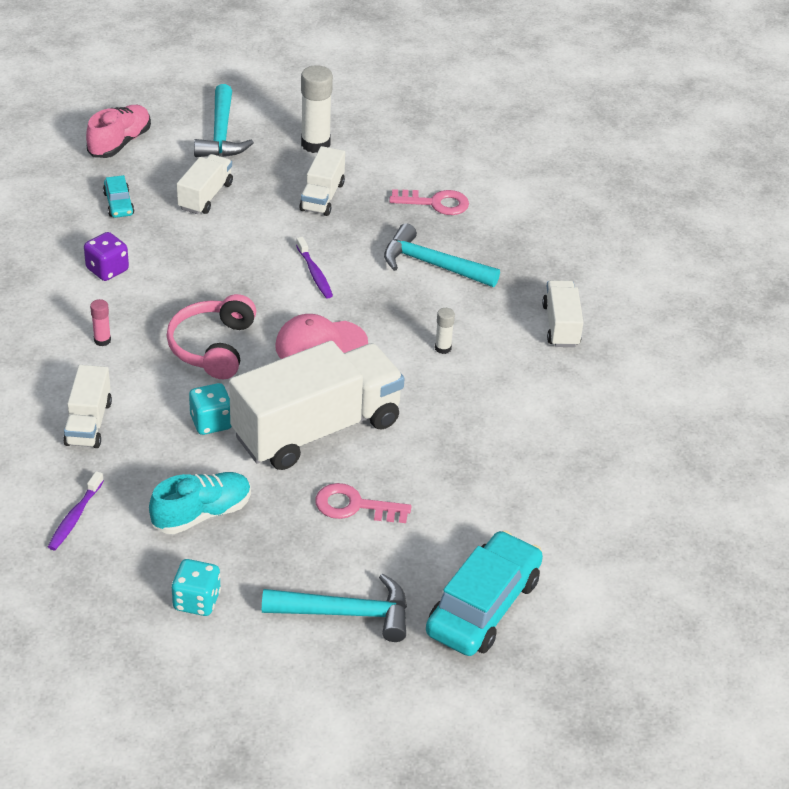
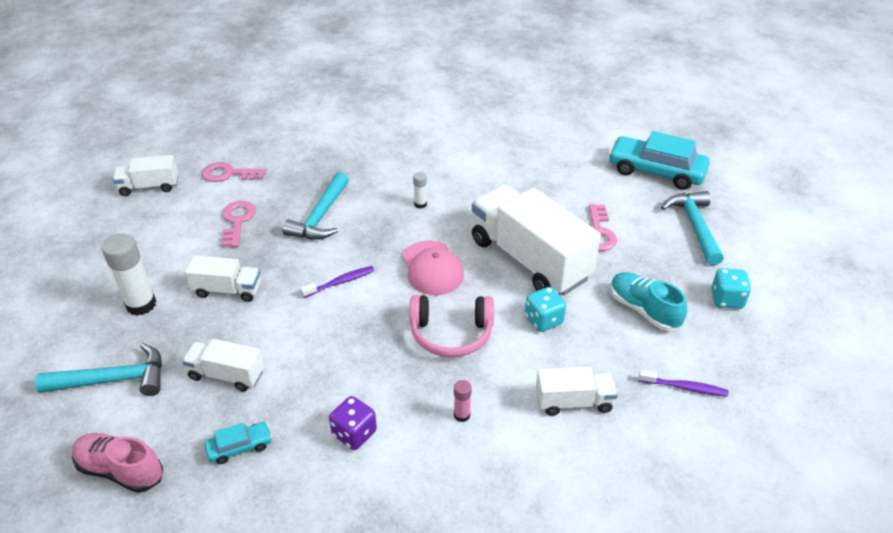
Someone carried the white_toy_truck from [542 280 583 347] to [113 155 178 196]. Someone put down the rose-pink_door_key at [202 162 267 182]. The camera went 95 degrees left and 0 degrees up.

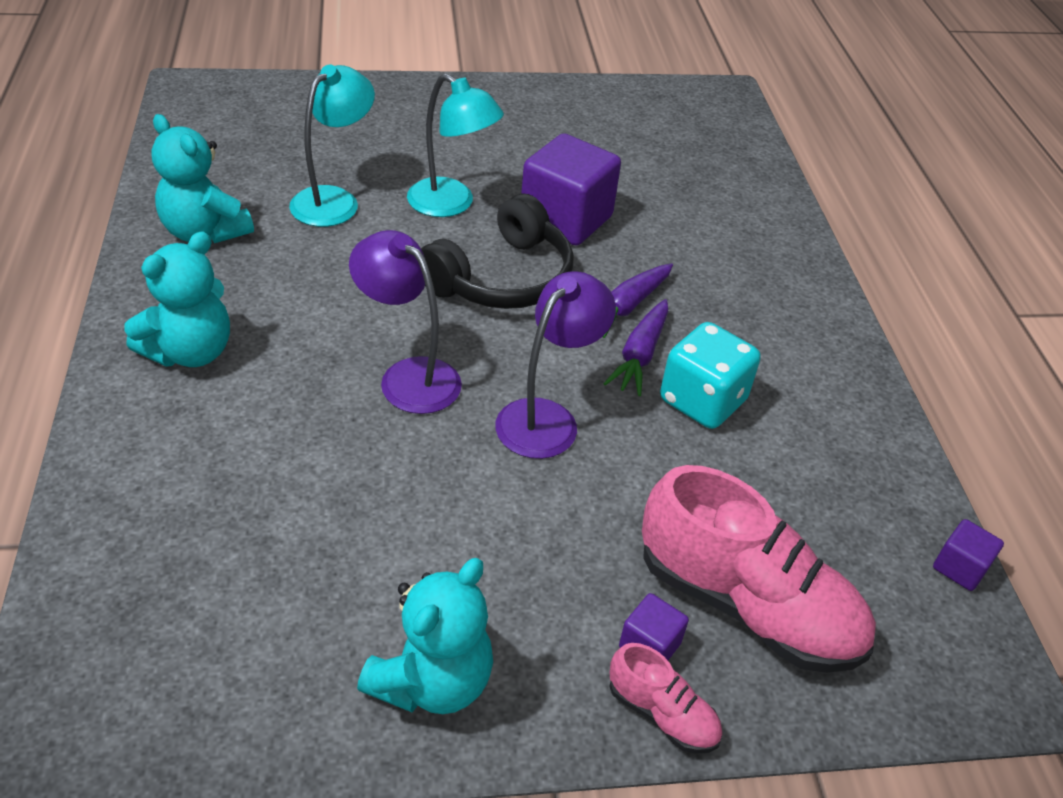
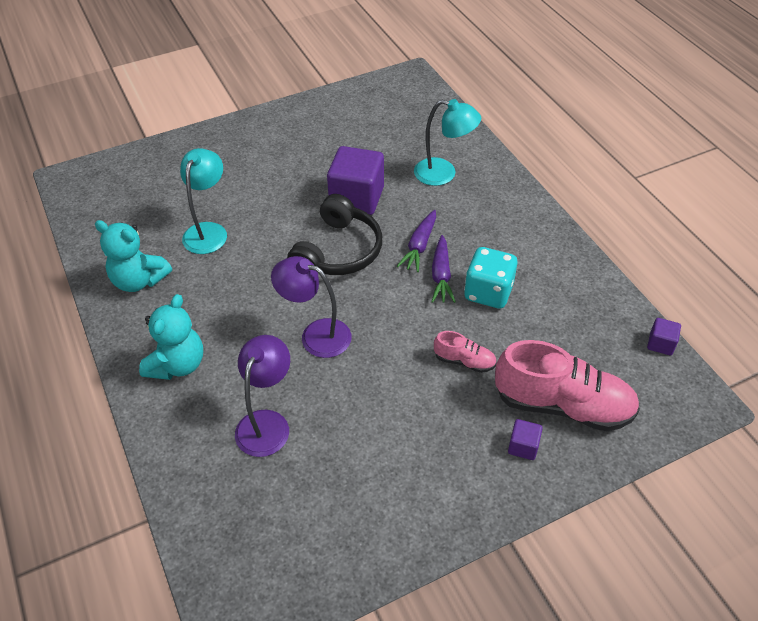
Someone took away the teal_stuffed_bear at [357 558 493 714]. Someone carried the teal_reading_lamp from [407 74 504 217] to [414 99 481 186]. Someone carried the purple_reading_lamp from [495 271 616 459] to [235 335 290 457]. Someone carried the rose-pink_sneaker from [610 643 722 753] to [434 331 496 373]. The camera went 15 degrees left and 5 degrees up.

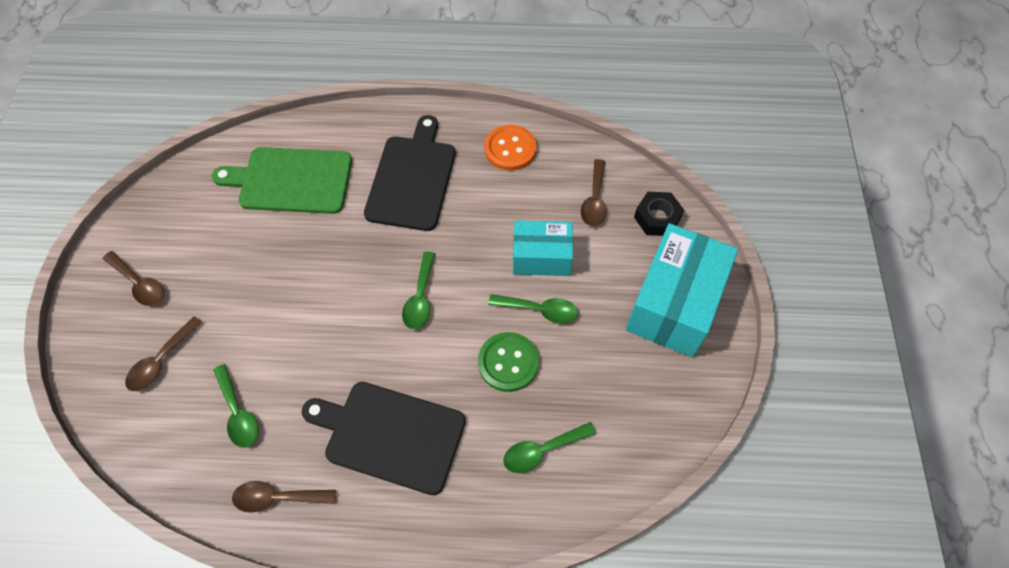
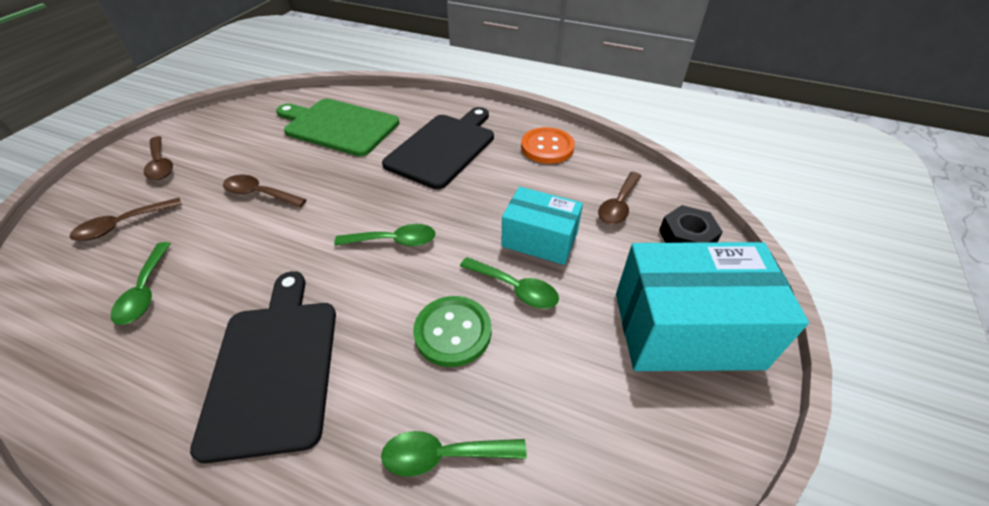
Someone carried the brown_spoon from [232 481 336 513] to [223 175 307 207]. Someone rotated the ebony_bread_board at [302 382 466 495] by 45 degrees clockwise. Someone rotated the emerald_spoon at [402 251 435 329] by 120 degrees counterclockwise. Someone rotated the teal_package at [626 223 738 357] by 45 degrees clockwise. The camera went 20 degrees right and 15 degrees down.

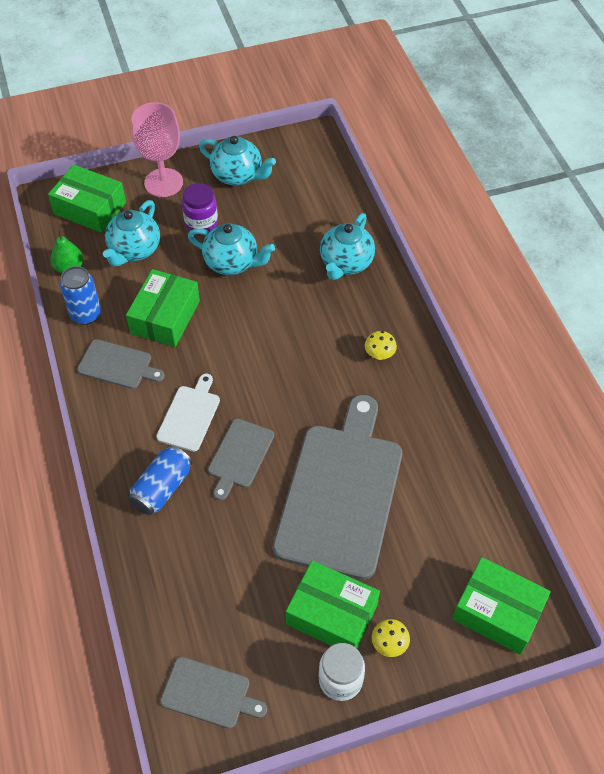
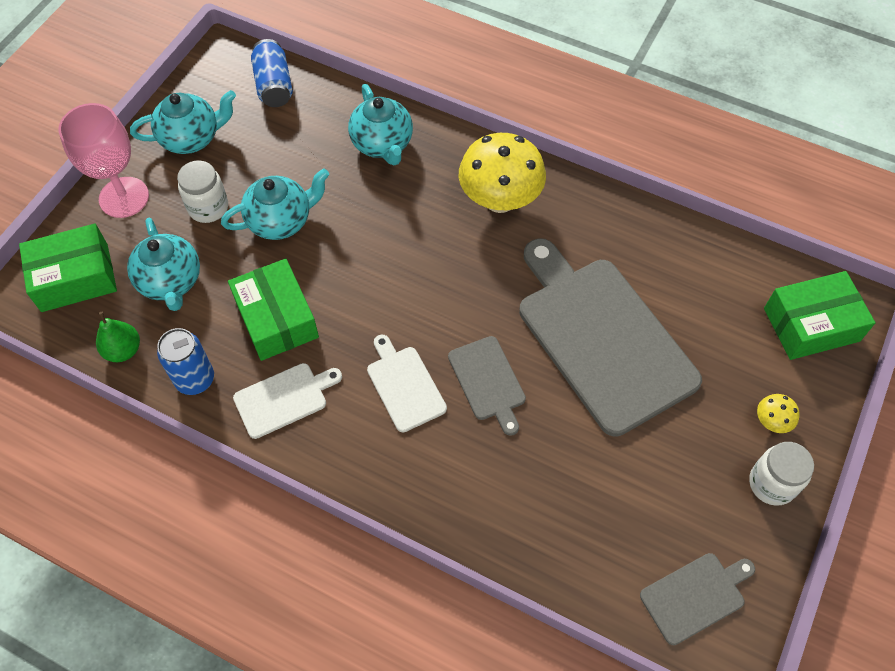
Someone repainted the grey_bread_board at [77 339 165 389], which became the white_bread_board at [233 363 342 439]. Someone carried the royal_blue_soda_can from [129 445 192 515] to [251 39 293 107]. Someone repainted the purple_preserve_jar at [182 183 218 232], which became the white_preserve_jar at [177 160 228 223]. Someone took away the emerald_package at [286 560 380 649]. Someone scaled the bright_yellow_toadstool at [365 331 397 360] by 2.36. The camera went 45 degrees left and 5 degrees up.

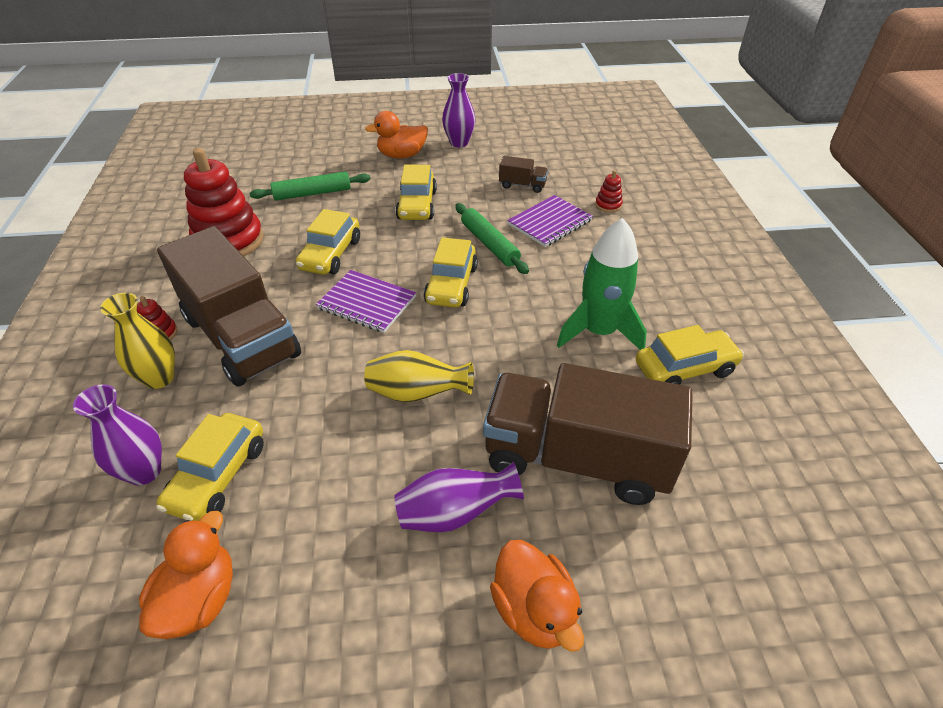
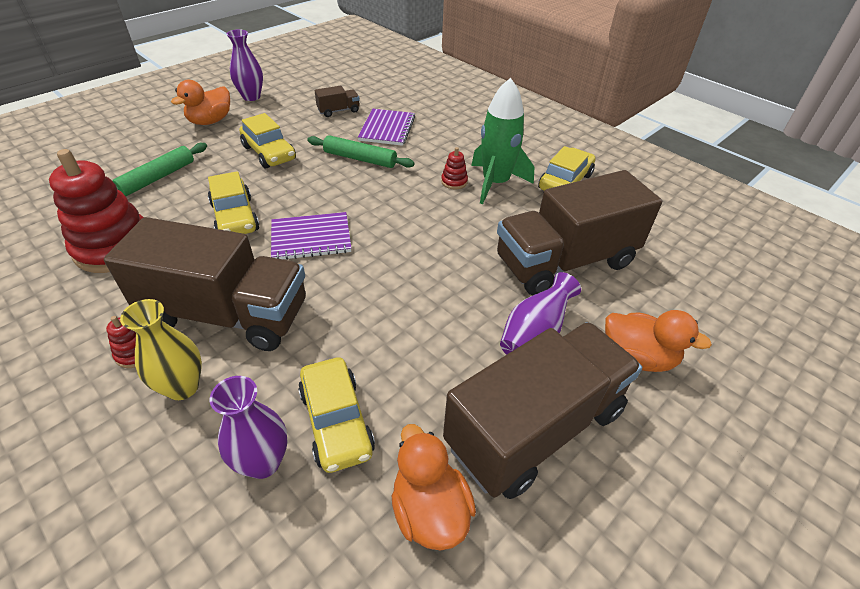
Someone took away the bright_yellow_vase at [364 350 474 402]. Someone took away the bright_yellow_automobile at [424 237 478 307]. Someone carried the scarlet_ring_stacker from [595 170 623 212] to [441 147 468 190]. Someone put down the brown_toy_truck at [443 322 642 499]. The camera went 40 degrees left and 0 degrees up.

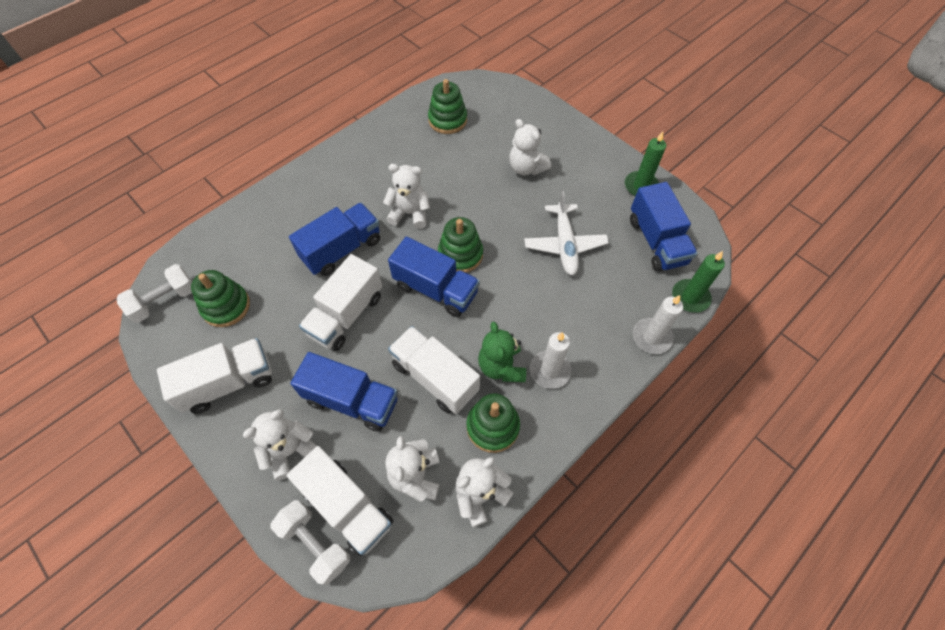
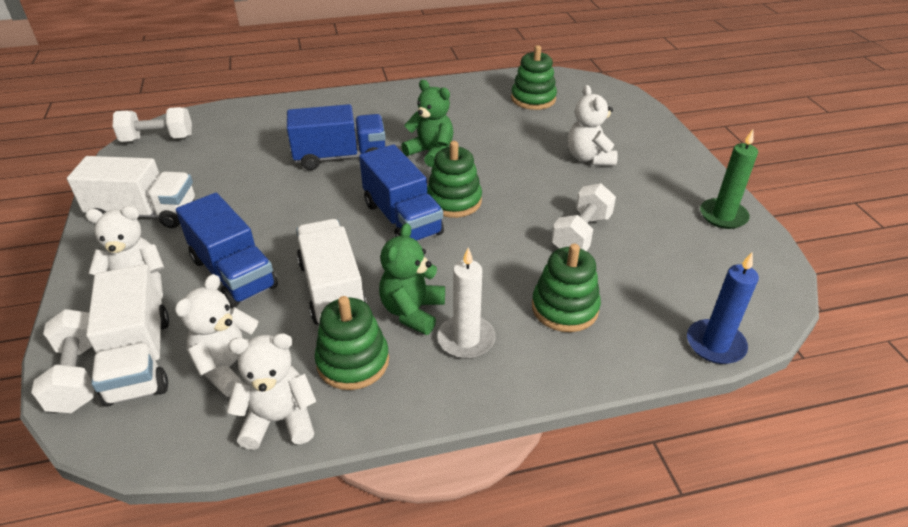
Someone carried the emerald_ring_stacker from [191 270 250 327] to [532 244 601 332]. Someone took away the white_toy_truck at [299 254 382 351]. Someone repainted the white_stuffed_bear at [383 164 430 229], which became the emerald_stuffed_bear at [401 80 454 167]. Someone swapped the white_plane at [524 191 609 276] for the white_hand_weight at [552 183 616 251]. Someone took away the royal_blue_toy_truck at [630 182 698 271]. Someone took away the white_pillar_candle at [633 295 683 354]. Someone repainted the emerald_pillar_candle at [672 251 725 313], which became the royal_blue_pillar_candle at [687 253 759 364]. The camera went 30 degrees right and 20 degrees down.

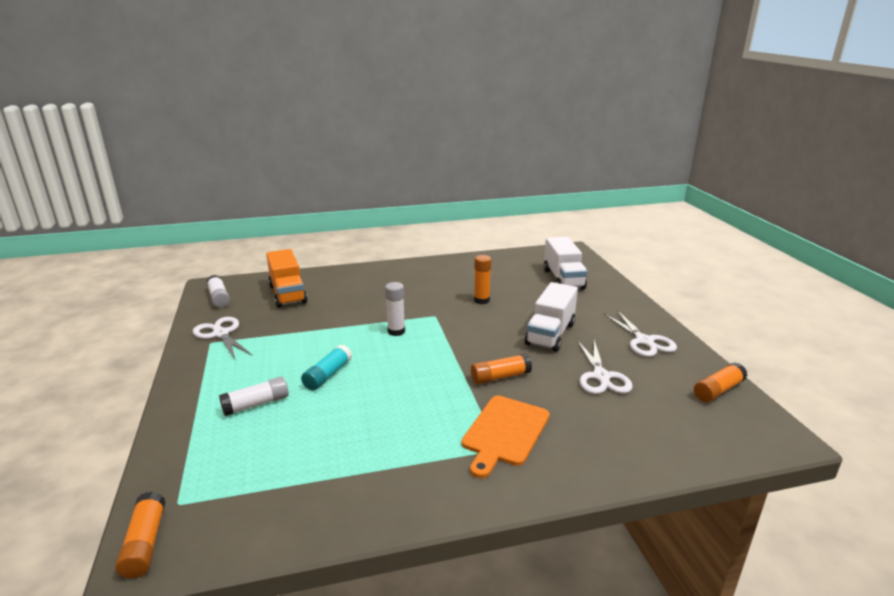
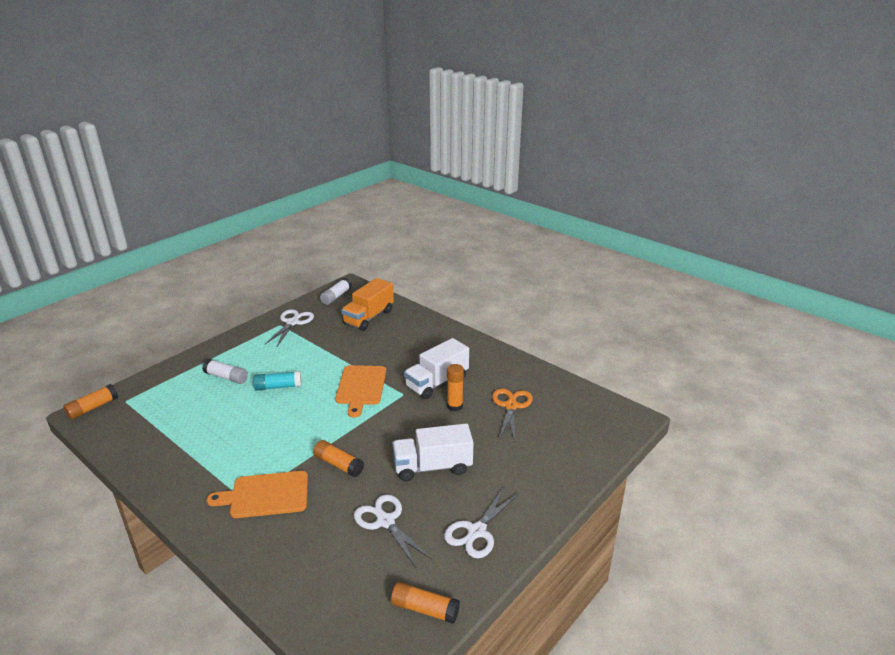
Someone swapped the white_stick_of_glue at [385 282 405 336] for the orange-coloured_bread_board at [335 365 386 418]. Someone carried the white_toy_truck from [544 237 587 289] to [404 338 469 399]. Someone rotated the white_pair_of_scissors at [577 340 633 394] by 90 degrees clockwise. Someone put down the orange-coloured_pair_of_scissors at [492 388 533 442]. The camera went 55 degrees right and 5 degrees up.

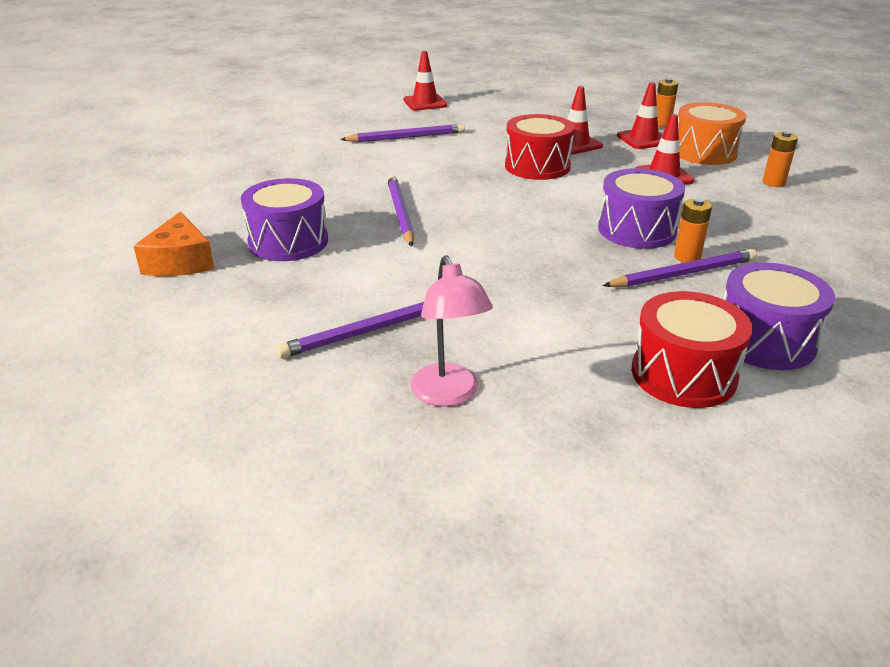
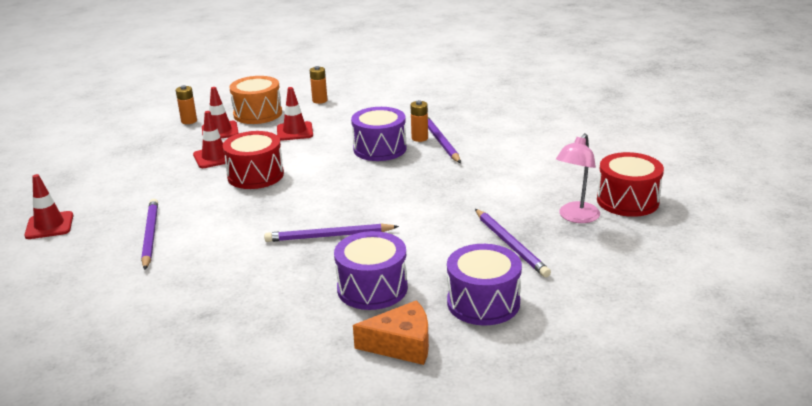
Someone rotated the rose-pink_reading_lamp at [410 255 493 407] by 135 degrees clockwise. Someone carried the scarlet_toy_drum from [632 291 753 408] to [597 152 664 217]. Someone carried the purple_toy_drum from [723 262 835 370] to [447 244 522 325]. The camera went 85 degrees left and 5 degrees down.

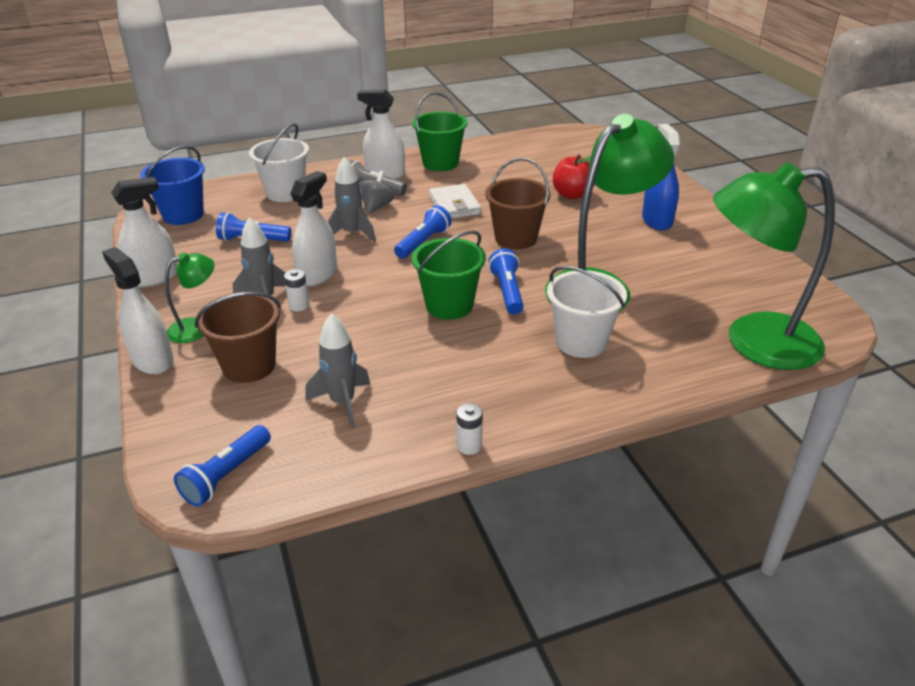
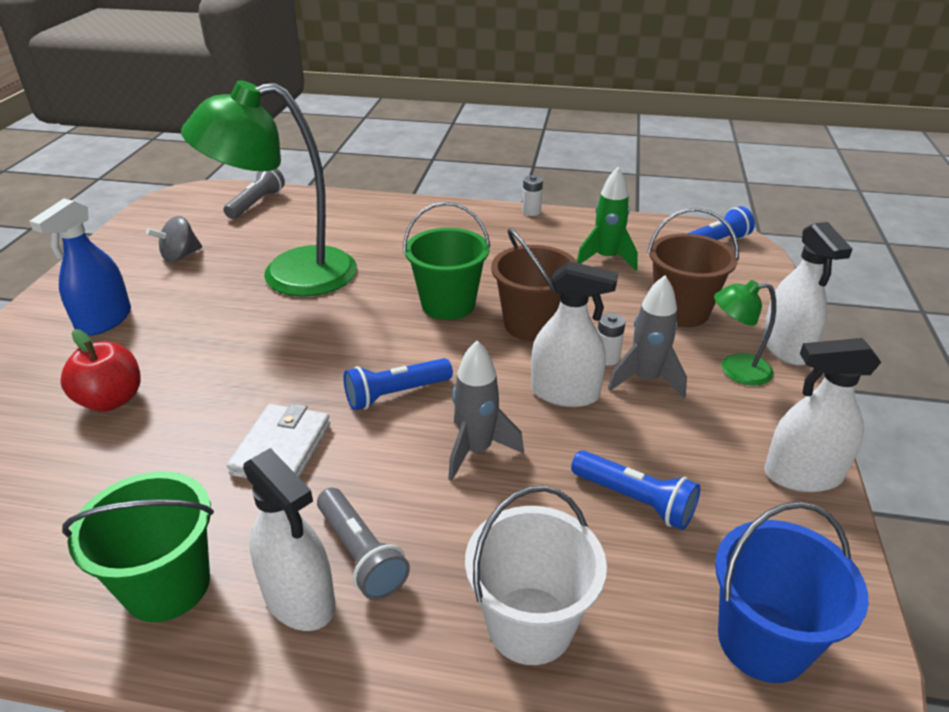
Someone rotated the white_spray_bottle at [290 171 337 286] by 135 degrees counterclockwise. Someone repainted the grey_toy_rocket at [306 313 370 428], which became the emerald_toy_rocket at [577 167 638 271]. Someone carried the grey_spinning_top from [359 171 394 214] to [146 216 202 262]. Someone carried the brown_pail from [485 158 551 250] to [491 228 578 341]. Someone took away the royal_blue_torch at [489 248 524 315]. Someone took away the white_pail at [547 266 627 358]. Someone swapped the emerald_reading_lamp at [713 162 835 370] for the grey_torch at [223 169 285 219]. The camera went 150 degrees left and 0 degrees up.

